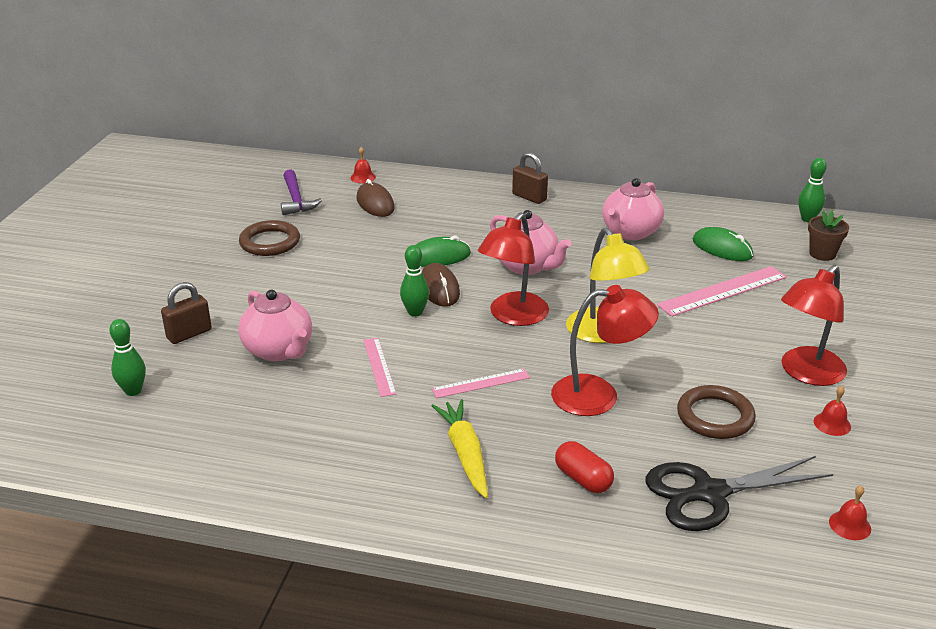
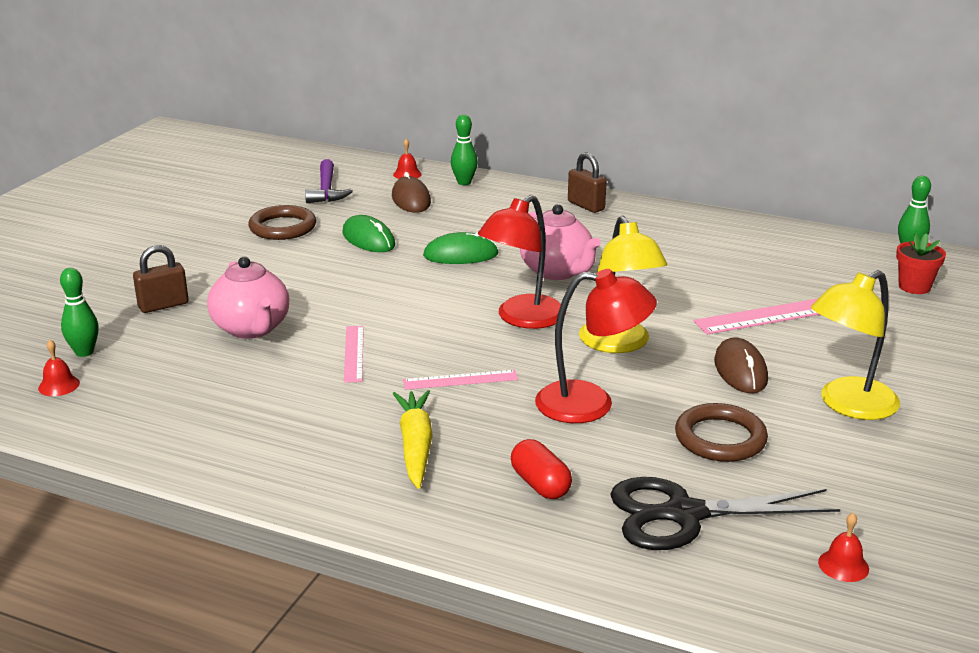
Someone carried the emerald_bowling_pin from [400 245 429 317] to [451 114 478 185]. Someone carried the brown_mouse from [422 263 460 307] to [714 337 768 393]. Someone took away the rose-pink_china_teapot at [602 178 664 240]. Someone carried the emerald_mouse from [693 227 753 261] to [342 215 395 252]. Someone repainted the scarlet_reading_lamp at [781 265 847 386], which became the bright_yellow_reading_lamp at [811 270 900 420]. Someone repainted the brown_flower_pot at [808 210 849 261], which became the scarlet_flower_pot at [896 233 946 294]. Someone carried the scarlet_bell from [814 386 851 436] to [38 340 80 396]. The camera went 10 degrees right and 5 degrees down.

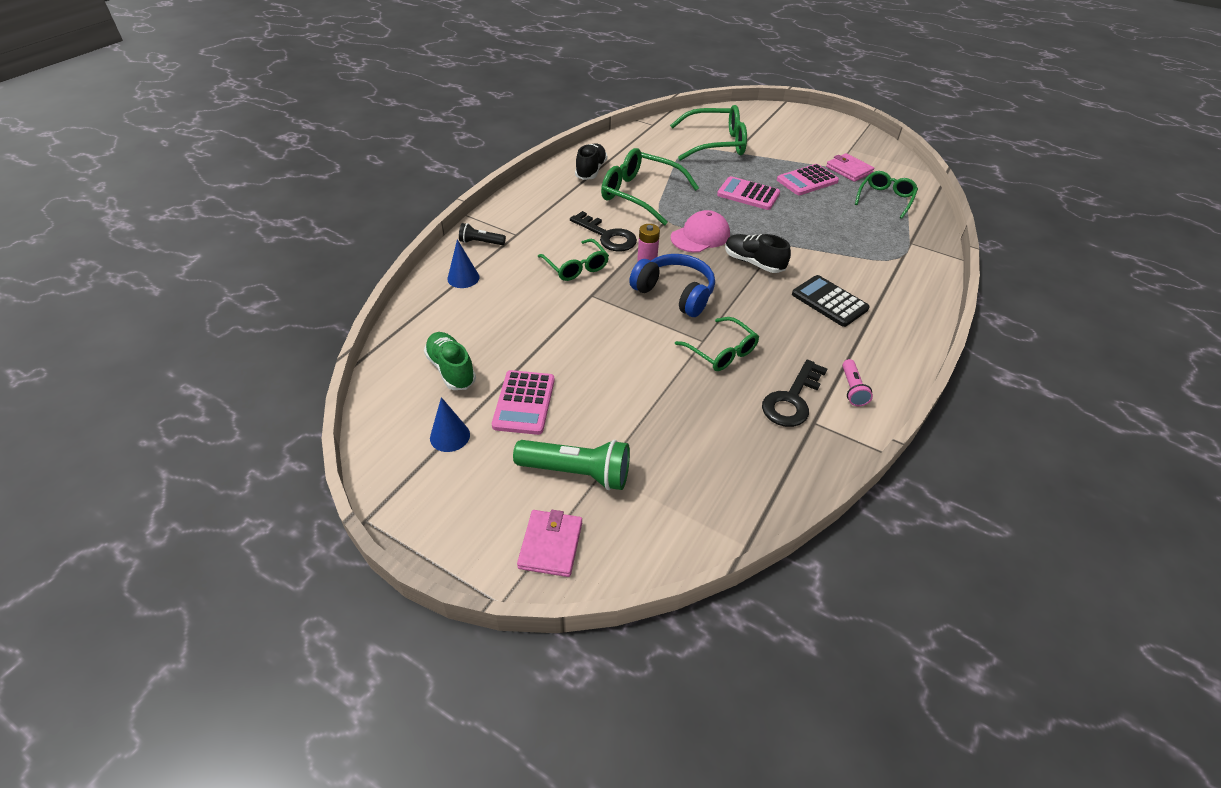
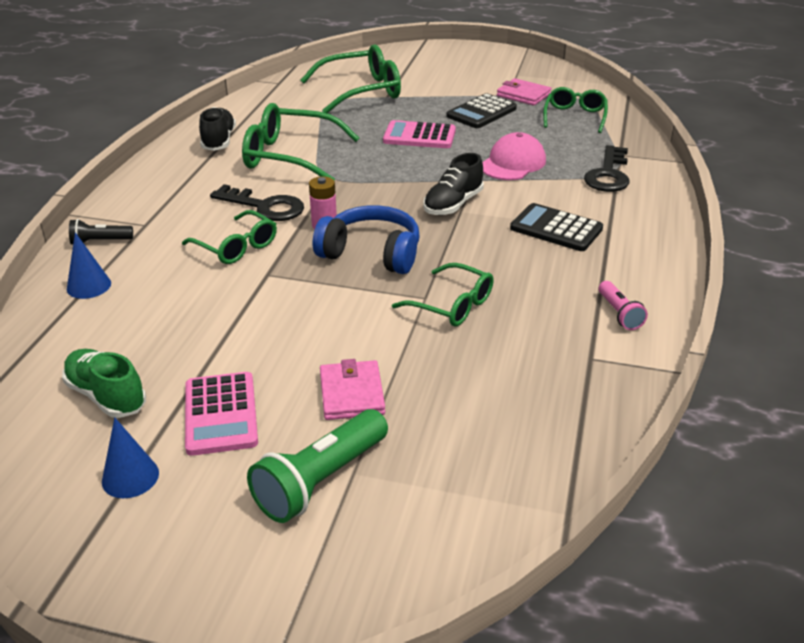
Someone rotated the emerald_torch at [513 440 630 490] by 135 degrees clockwise. Someone carried the rose-pink_card_wallet from [517 510 582 577] to [320 359 385 420]. Someone carried the rose-pink_baseball_cap from [671 210 730 253] to [482 132 546 180]. Someone rotated the ebony_sneaker at [725 234 791 273] by 75 degrees counterclockwise. Someone carried the ebony_door_key from [762 360 827 427] to [584 145 629 192]. Someone repainted the rose-pink_calculator at [777 164 839 195], which became the ebony_calculator at [446 93 517 128]. The camera went 15 degrees left and 10 degrees down.

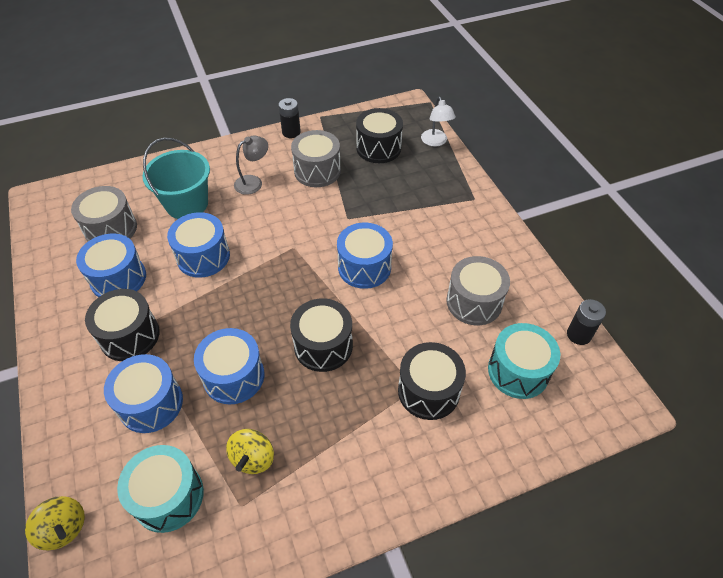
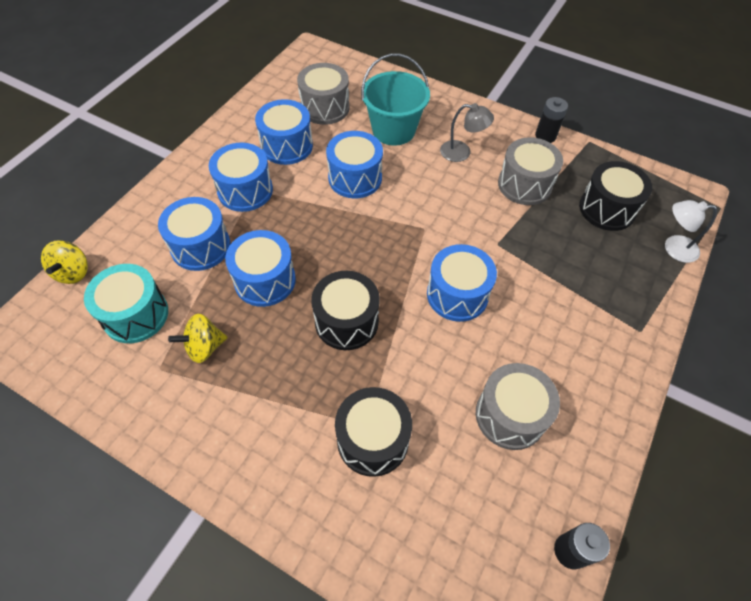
Someone repainted the ebony_toy_drum at [85 289 160 361], which became the royal_blue_toy_drum at [209 143 273 212]. Someone rotated the white_reading_lamp at [421 97 456 147] by 60 degrees clockwise. Someone took away the teal_toy_drum at [488 323 560 399]. The camera went 50 degrees right and 5 degrees up.

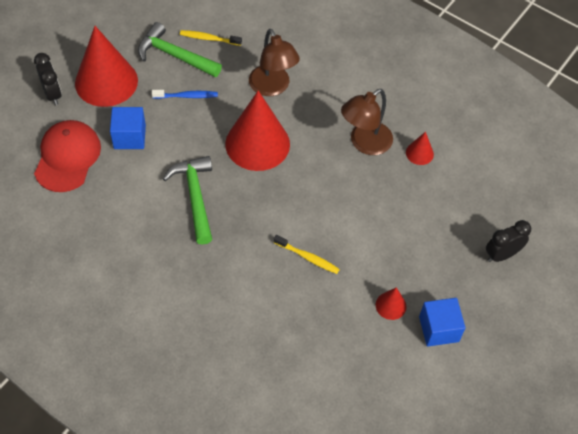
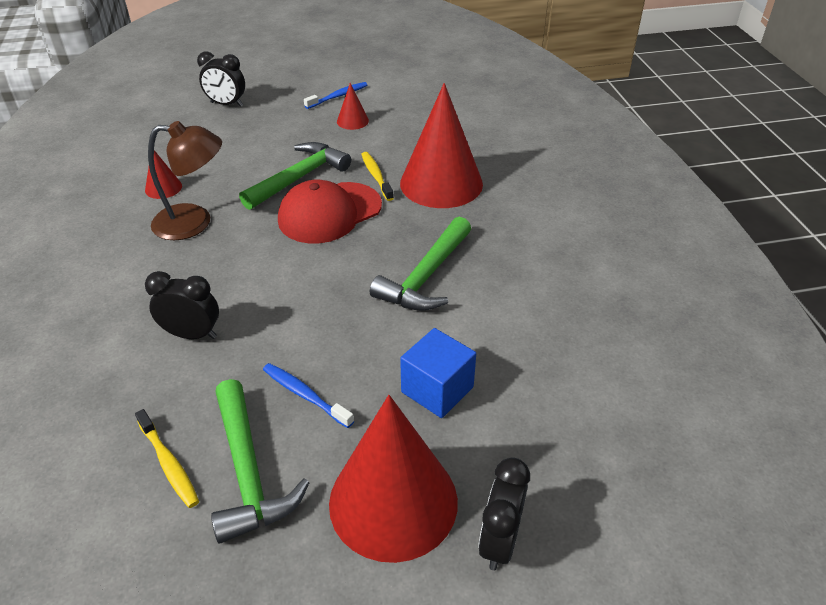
Someone carried the scarlet_baseball_cap from [34 120 101 192] to [278 180 382 243]. Someone carried the scarlet_cone from [225 91 290 171] to [400 83 483 208]. Someone swapped the brown_reading_lamp at [249 29 300 96] for the ebony_clock at [145 271 219 339]. Someone swapped the royal_blue_solid_cube at [419 298 466 346] for the royal_blue_dental_brush at [304 82 367 109]. Someone put down the emerald_carpenter's_hammer at [239 142 351 210]. The camera went 135 degrees left and 15 degrees down.

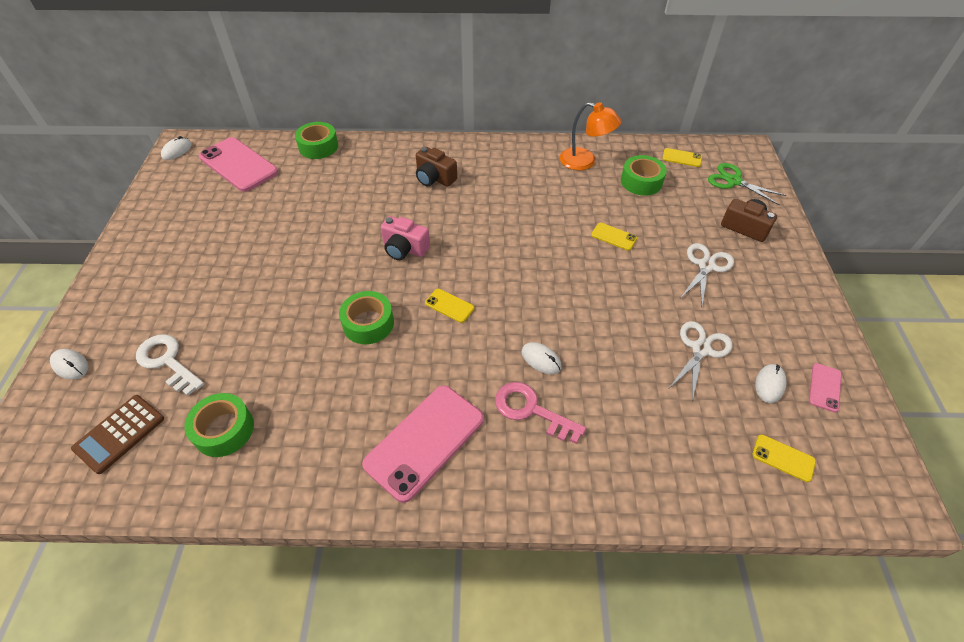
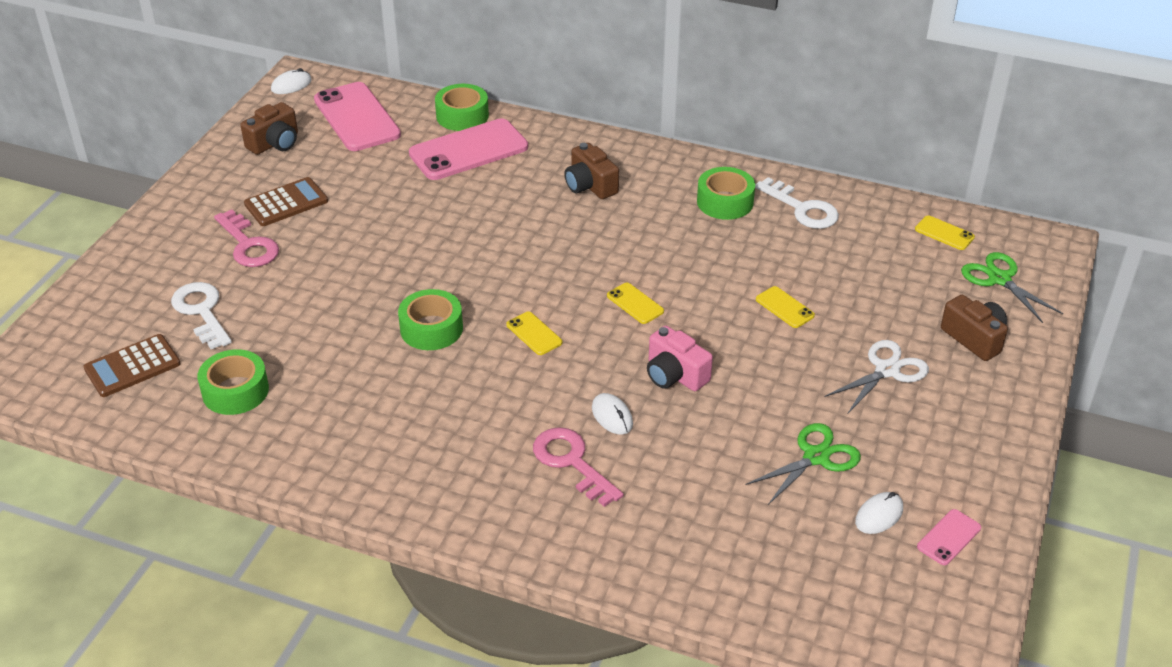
Someone took away the white_mouse at [50 349 88 380]. Someone carried the rose-pink_phone from [362 386 484 503] to [409 118 528 180]. Someone carried the rose-pink_compact_camera from [381 216 430 260] to [647 326 713 391]. Someone swapped the orange-coloured_reading_lamp at [560 102 622 171] for the white_door_key at [755 177 839 229]. Someone carried the emerald_sticky_tape from [621 155 667 196] to [697 167 755 220]. Someone repainted the white_pair_of_scissors at [668 321 733 401], which became the emerald_pair_of_scissors at [746 423 861 505]. Someone carried the bright_yellow_phone from [752 434 816 482] to [607 283 664 324]. Someone put down the rose-pink_door_key at [214 210 279 267]. Someone put down the brown_compact_camera at [240 102 298 155]. Someone put down the brown_calculator at [244 177 328 226]. The camera went 20 degrees right and 10 degrees down.

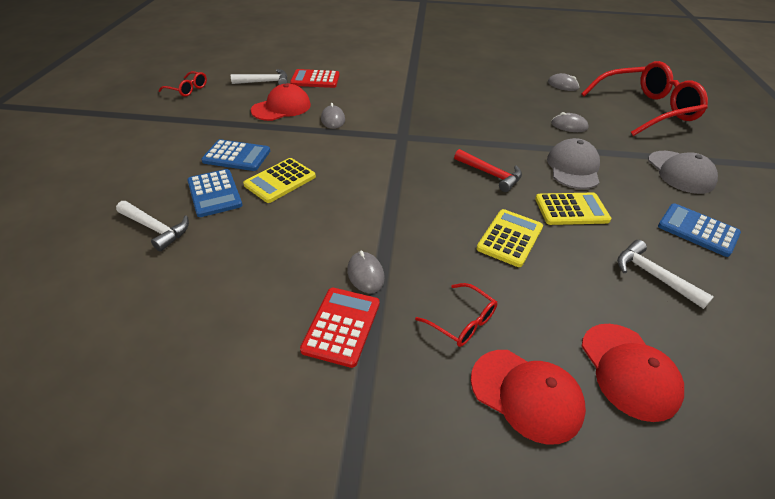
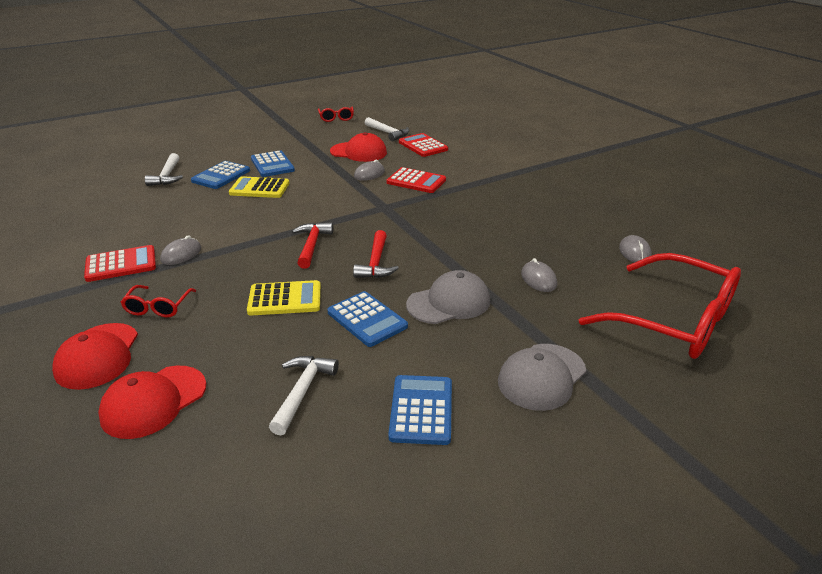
Someone repainted the bright_yellow_calculator at [535 193 612 225], which became the royal_blue_calculator at [327 291 408 347]. Someone put down the scarlet_carpenter's_hammer at [292 222 333 269]. Someone put down the scarlet_calculator at [387 167 446 193]. The camera went 55 degrees right and 10 degrees down.

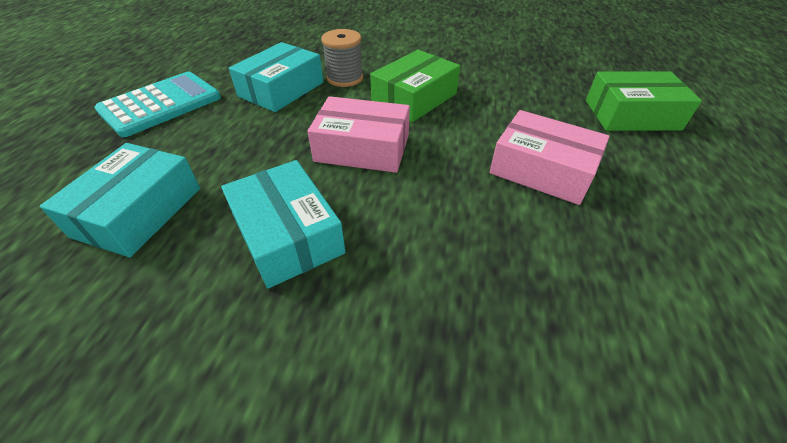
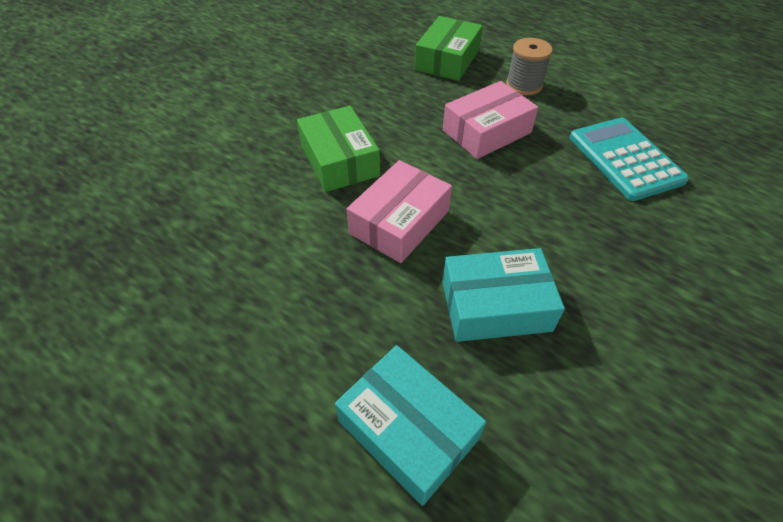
Someone carried the teal_calculator from [94 72 221 137] to [570 117 689 201]. Someone took away the teal_package at [229 42 323 112]. Someone carried the grey_reel_of_thread from [321 29 363 87] to [506 38 553 95]. The camera went 65 degrees left and 5 degrees up.

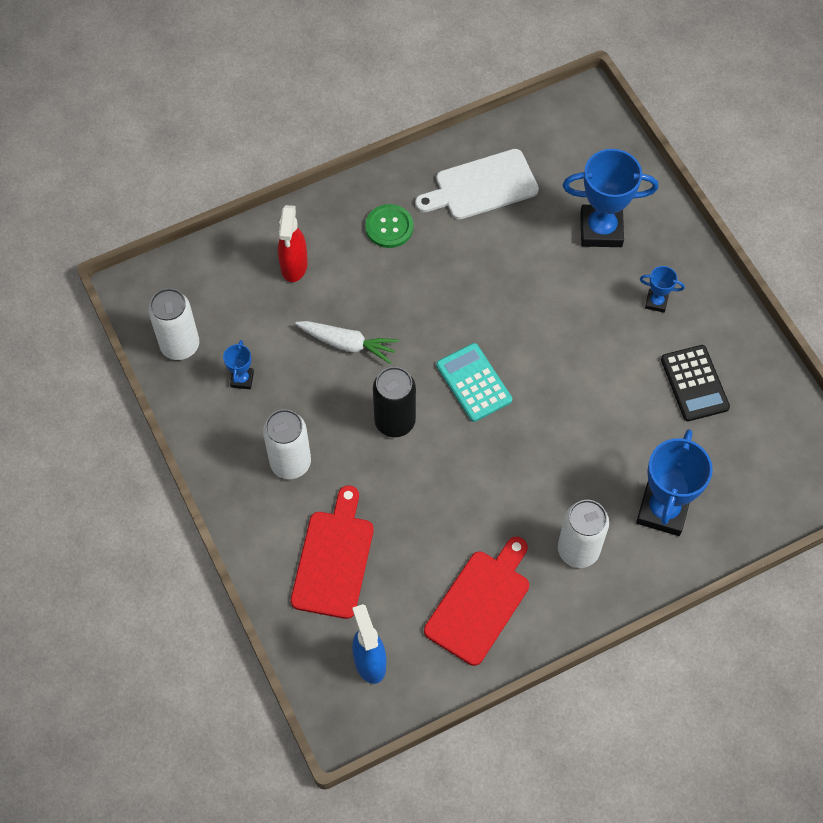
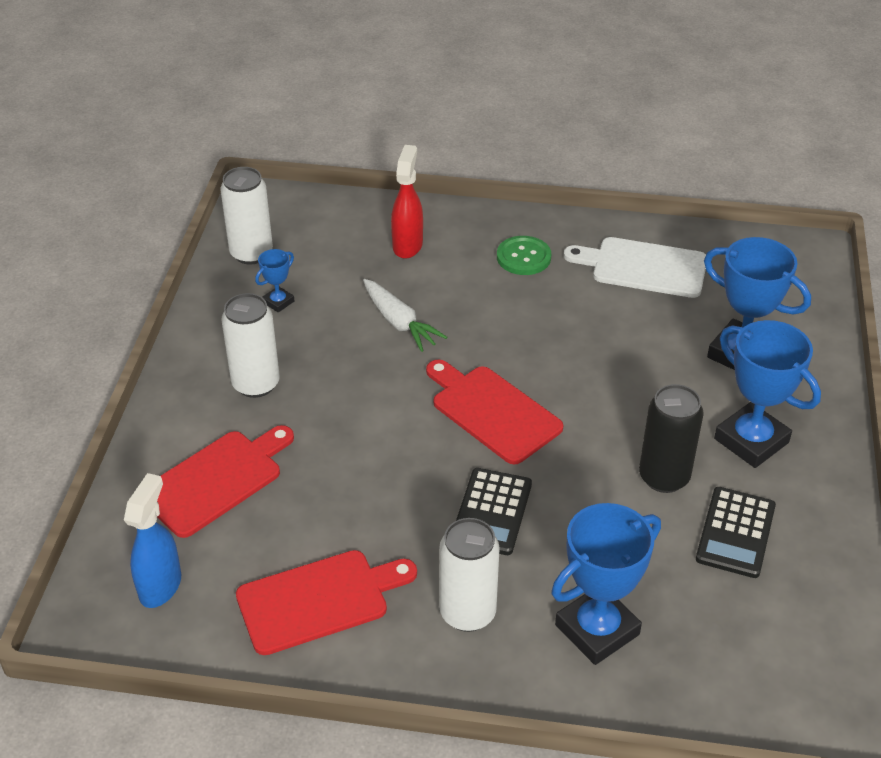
Someone rotated the scarlet_spray_bottle at [278 205 308 282] by 150 degrees clockwise. Someone carried the ebony_soda_can from [373 367 416 437] to [639 384 704 493]. Someone swapped the teal_calculator at [436 343 512 422] for the scarlet_bread_board at [426 359 563 464]. Someone scaled the royal_blue_prize_cup at [640 266 685 313] by 2.10. Someone put down the ebony_calculator at [456 468 532 555]. The camera went 35 degrees right and 20 degrees down.

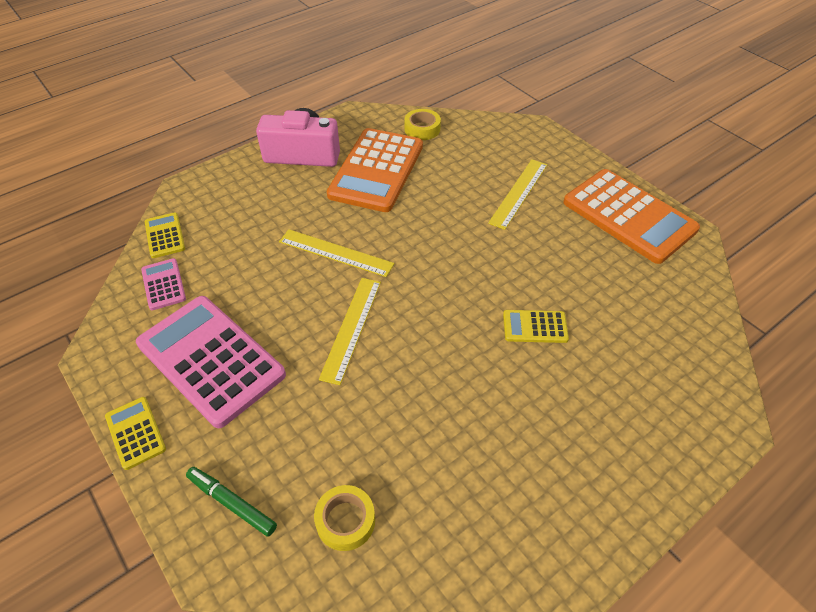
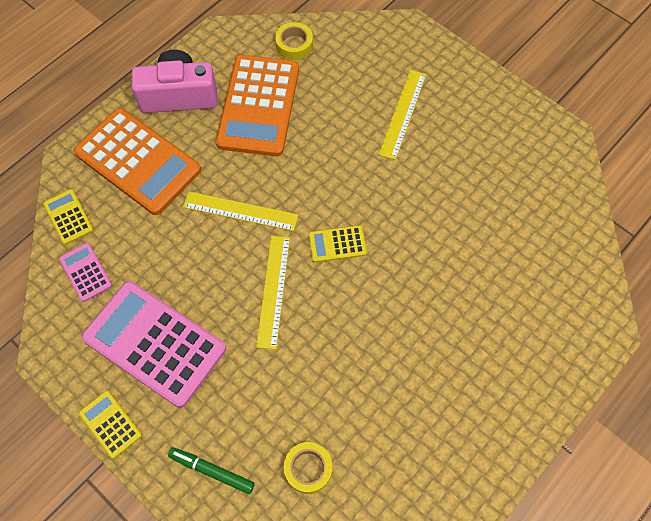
Someone carried the bright_yellow_calculator from [503 310 569 343] to [308 225 367 263]. Someone carried the orange-coloured_calculator from [563 169 700 264] to [74 108 201 215]. The camera went 10 degrees left and 15 degrees up.

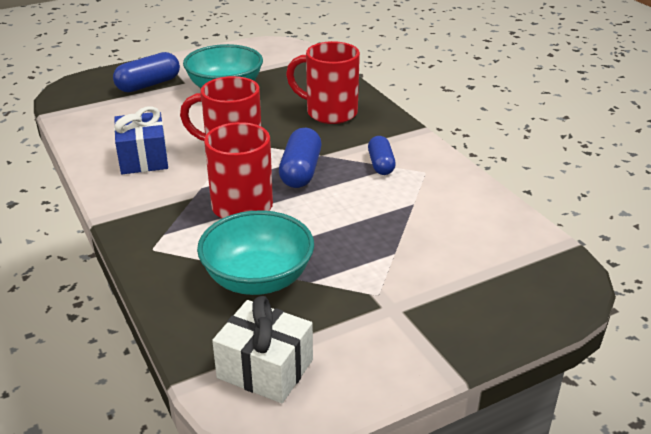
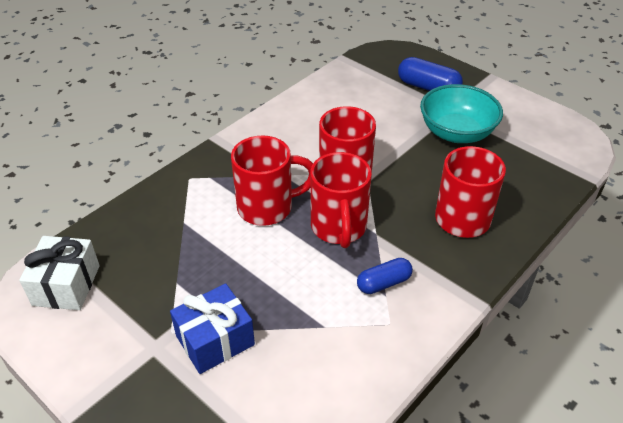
Someone carried the royal_blue_wrapped_gift from [114 106 168 174] to [170 283 255 374]. Someone took away the teal_deep_dish at [197 210 314 295]. Someone swapped the royal_blue_pill at [279 128 321 188] for the scarlet_coffee_mug at [310 152 372 248]. The camera went 70 degrees right and 10 degrees up.

